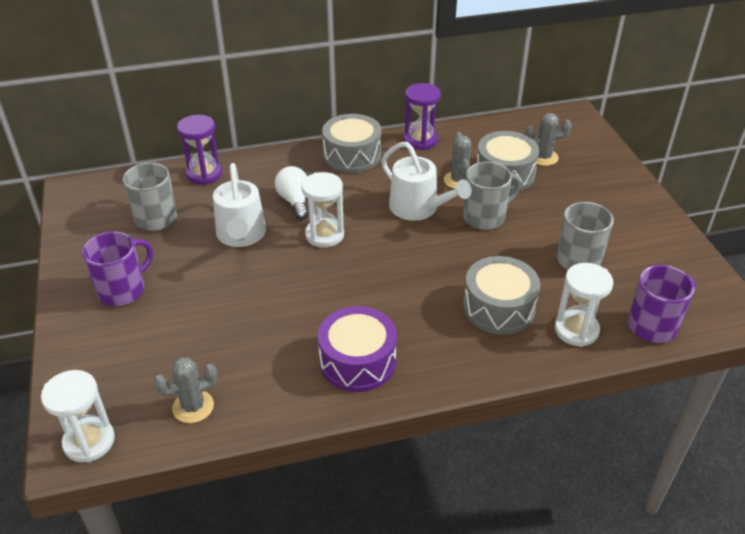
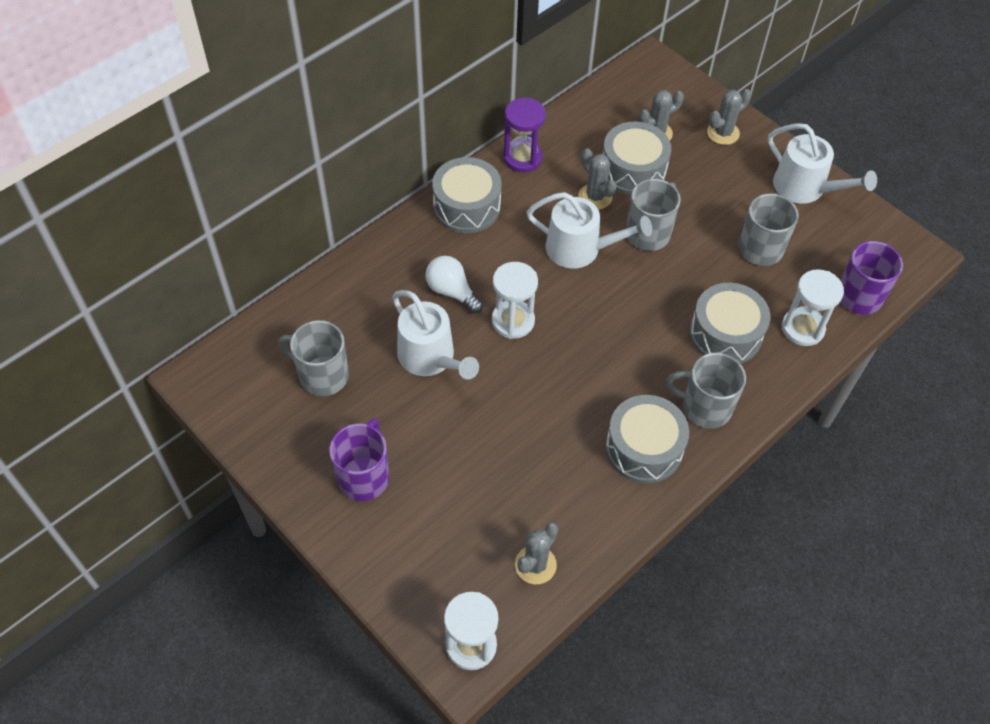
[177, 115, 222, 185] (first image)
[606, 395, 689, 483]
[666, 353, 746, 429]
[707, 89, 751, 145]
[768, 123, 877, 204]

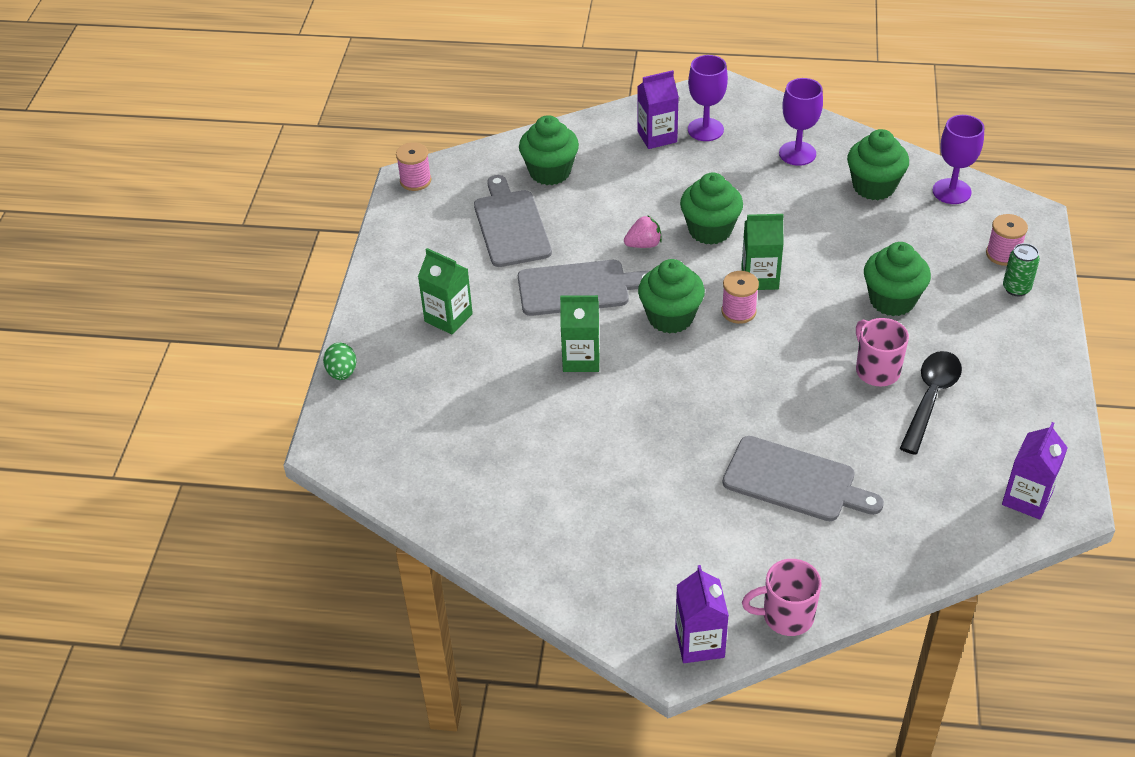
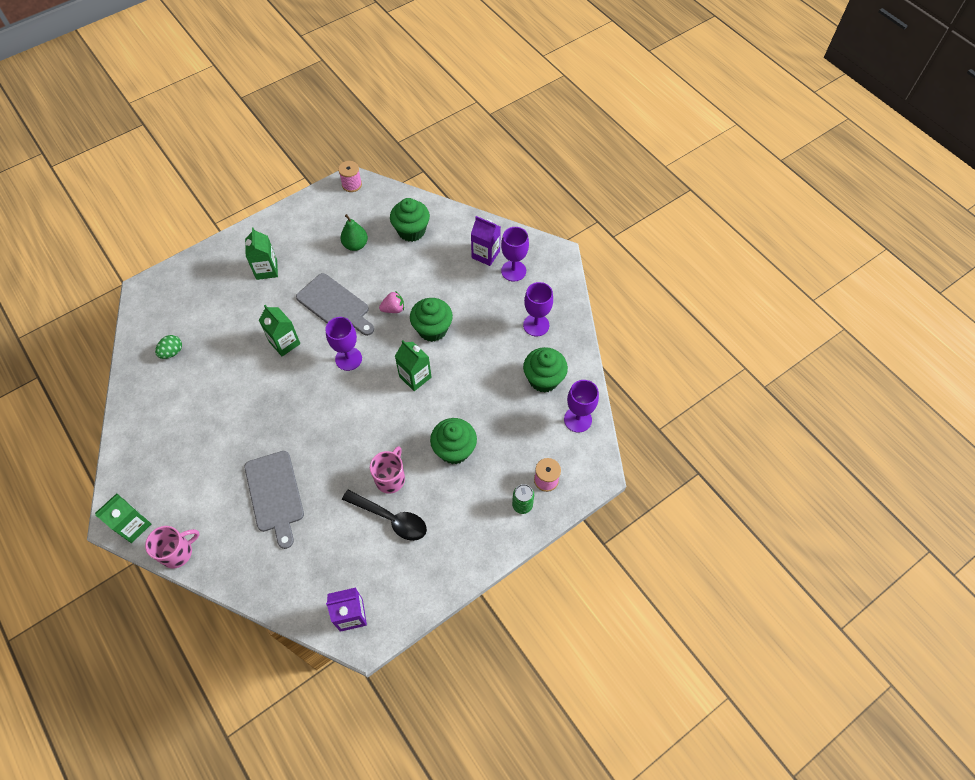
[155, 335, 182, 359]
[340, 214, 368, 251]
[379, 291, 404, 313]
[325, 317, 362, 371]
[95, 493, 151, 543]
[721, 271, 759, 324] (first image)
[145, 526, 200, 568]
[342, 490, 427, 541]

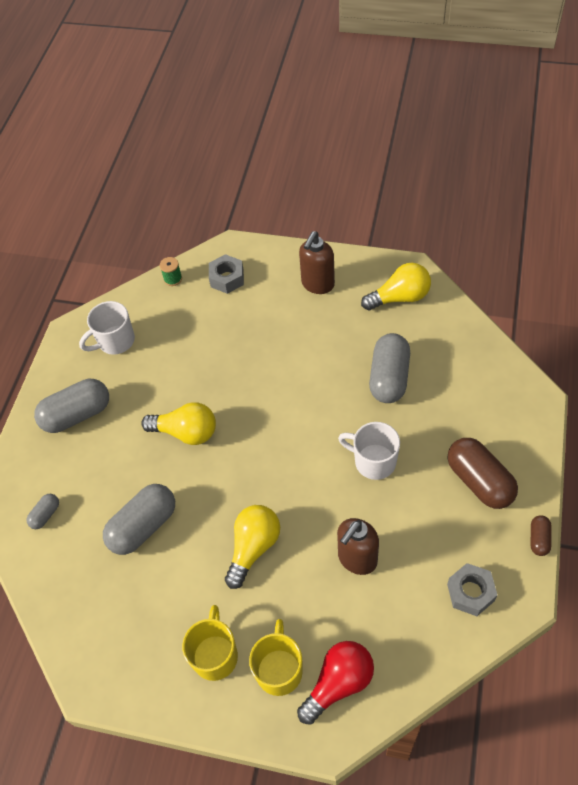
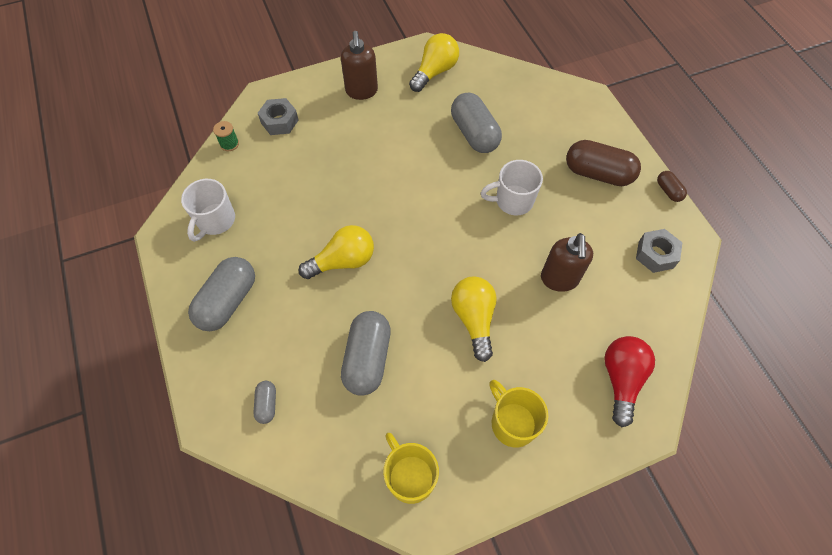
[383, 433, 439, 504]

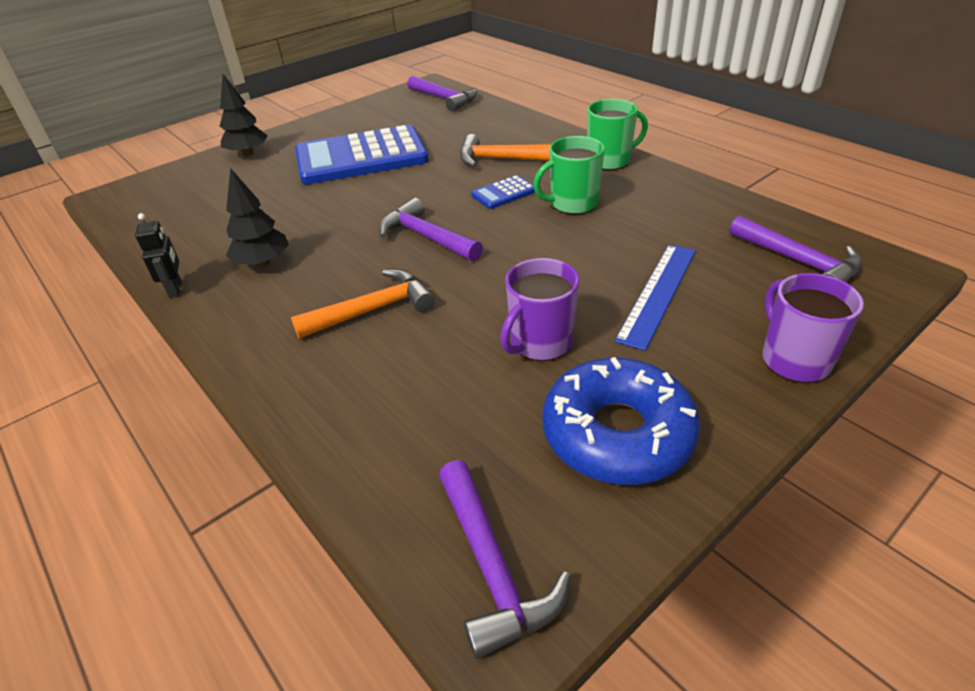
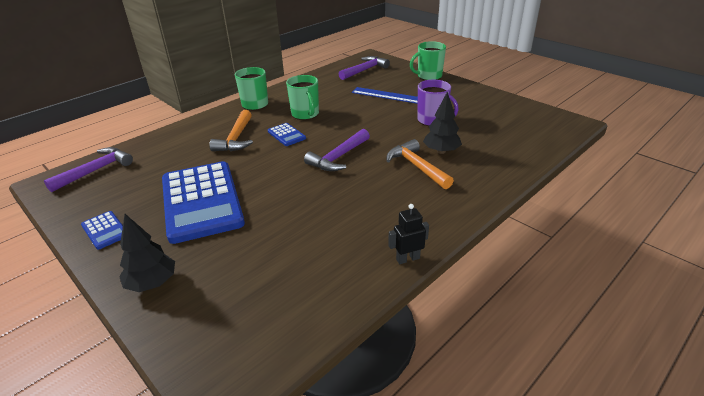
[423, 92, 462, 154]
[439, 460, 571, 659] (first image)
[543, 357, 700, 485] (first image)
[410, 41, 446, 80]
[81, 211, 123, 250]

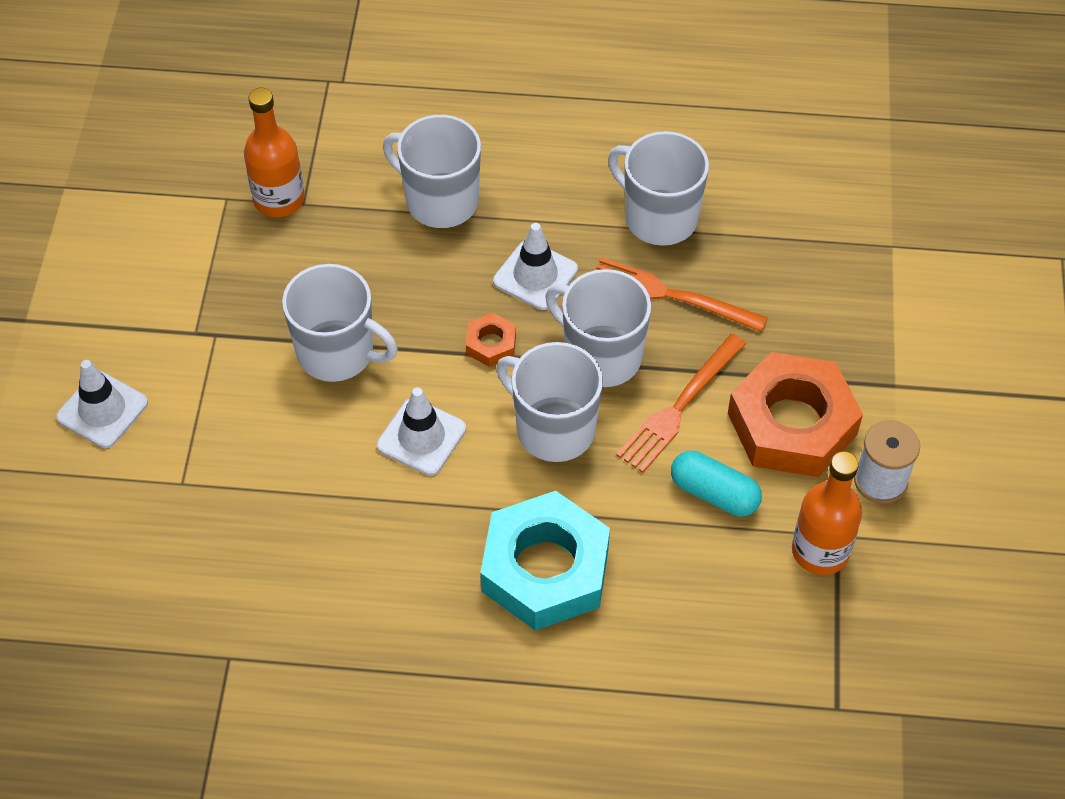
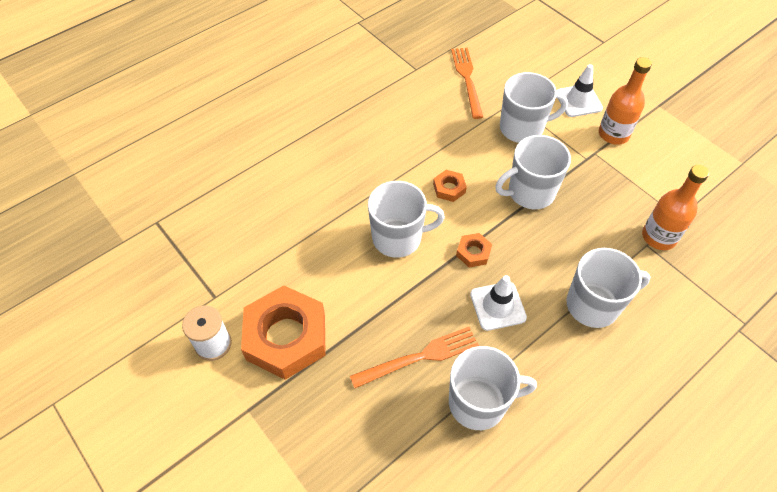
[433, 170, 467, 202]
[480, 491, 610, 631] (first image)
[500, 72, 568, 143]
[451, 48, 483, 119]
[671, 451, 762, 516] (first image)
[599, 57, 652, 145]

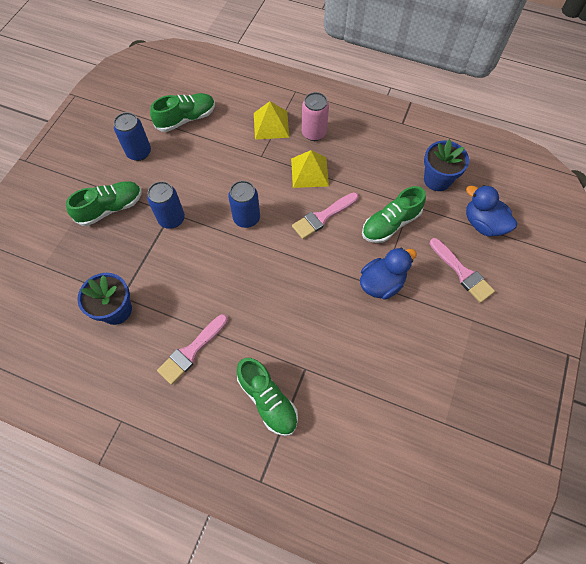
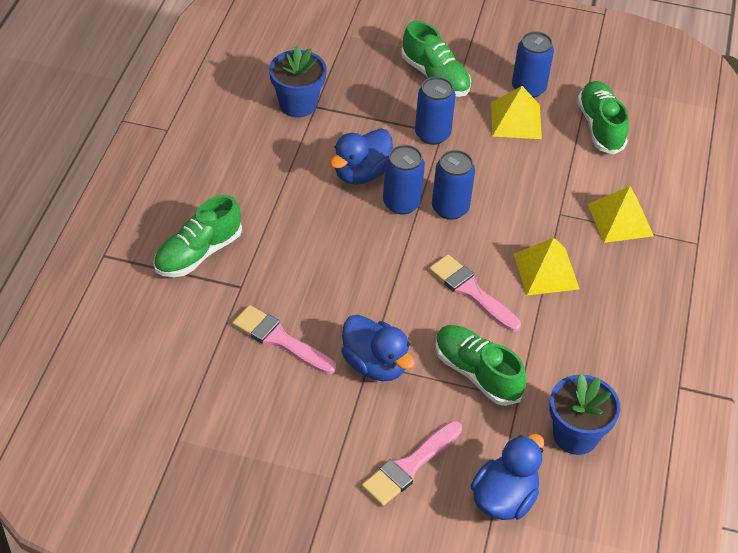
[577, 81, 629, 154]
[232, 305, 336, 374]
[302, 92, 329, 141] (first image)
[330, 128, 393, 185]
[383, 145, 425, 214]
[491, 86, 542, 139]

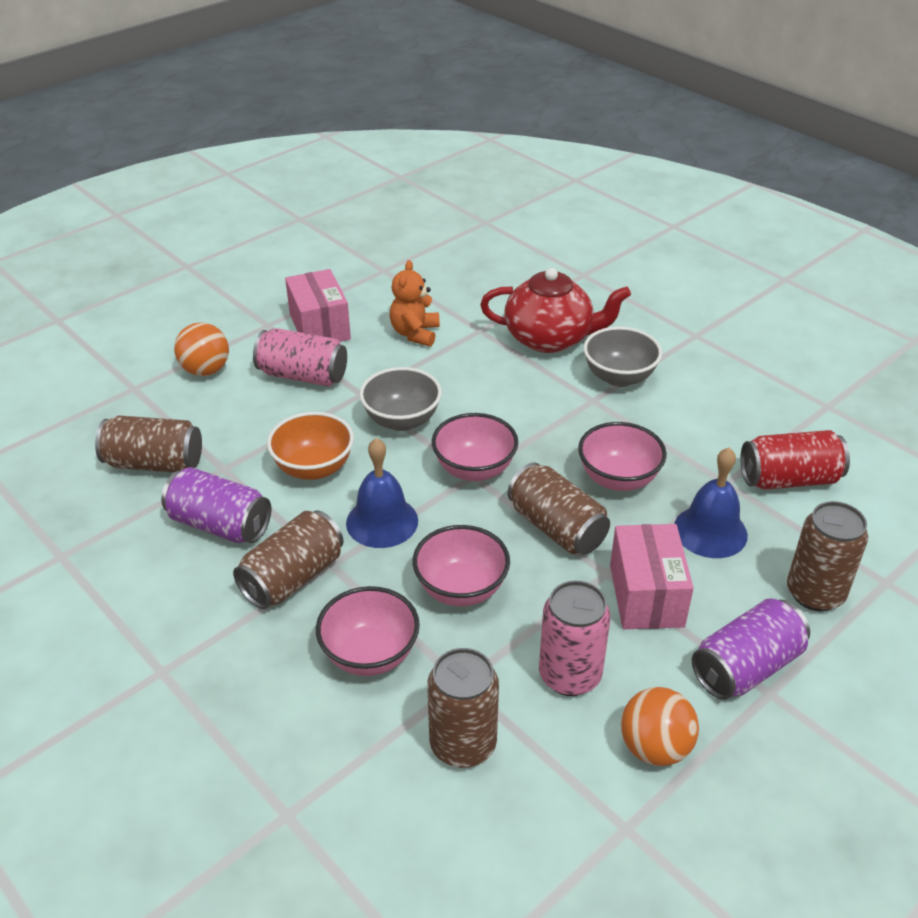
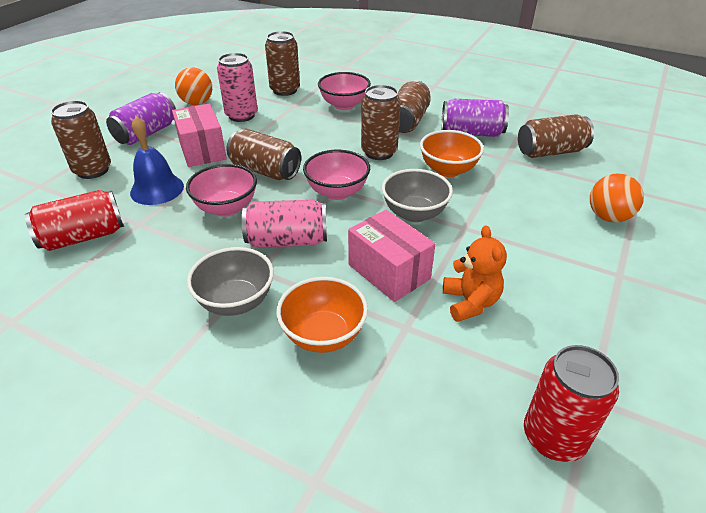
[242, 200, 327, 248]
[348, 210, 435, 302]
[361, 85, 401, 160]
[413, 525, 510, 606] (first image)
[276, 277, 368, 353]
[524, 345, 619, 462]

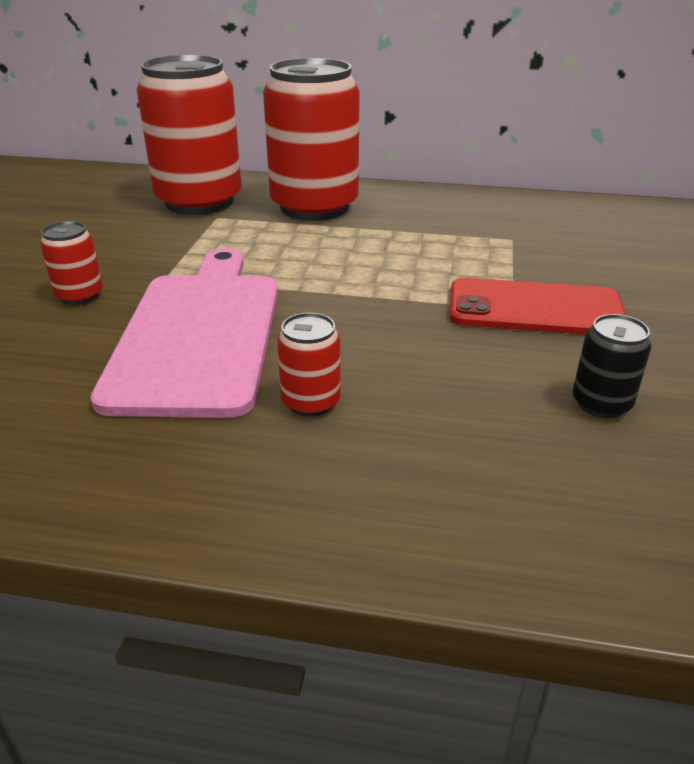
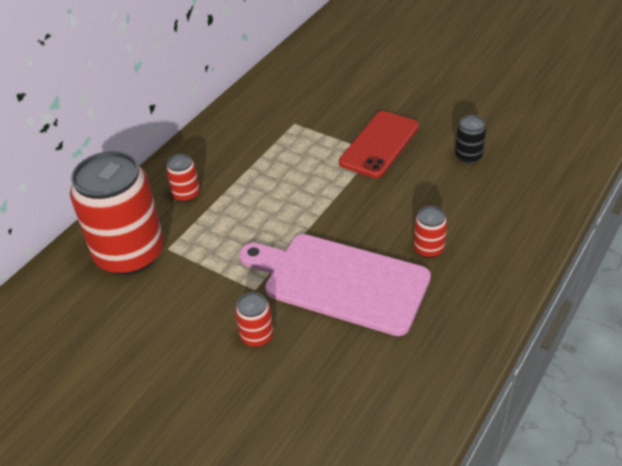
[166, 154, 200, 202]

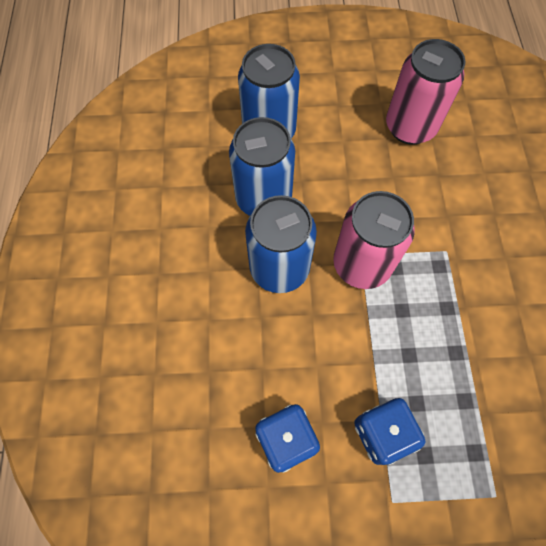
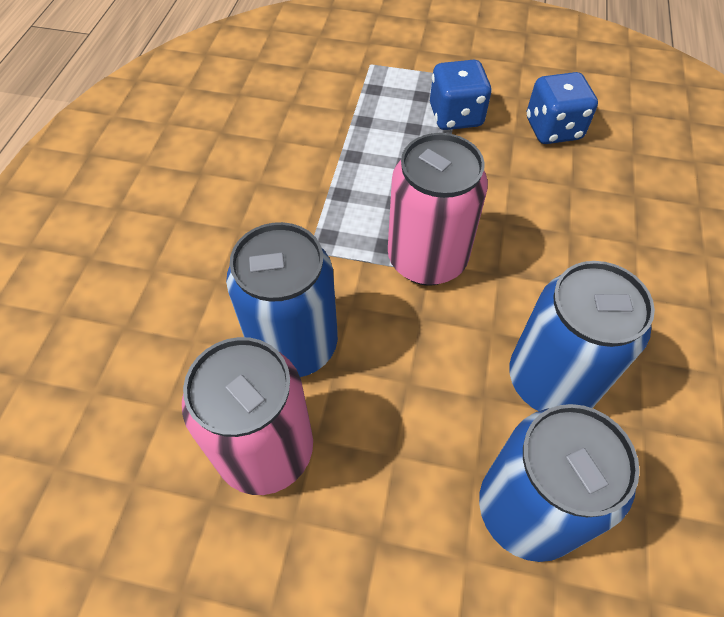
[226, 222, 338, 377]

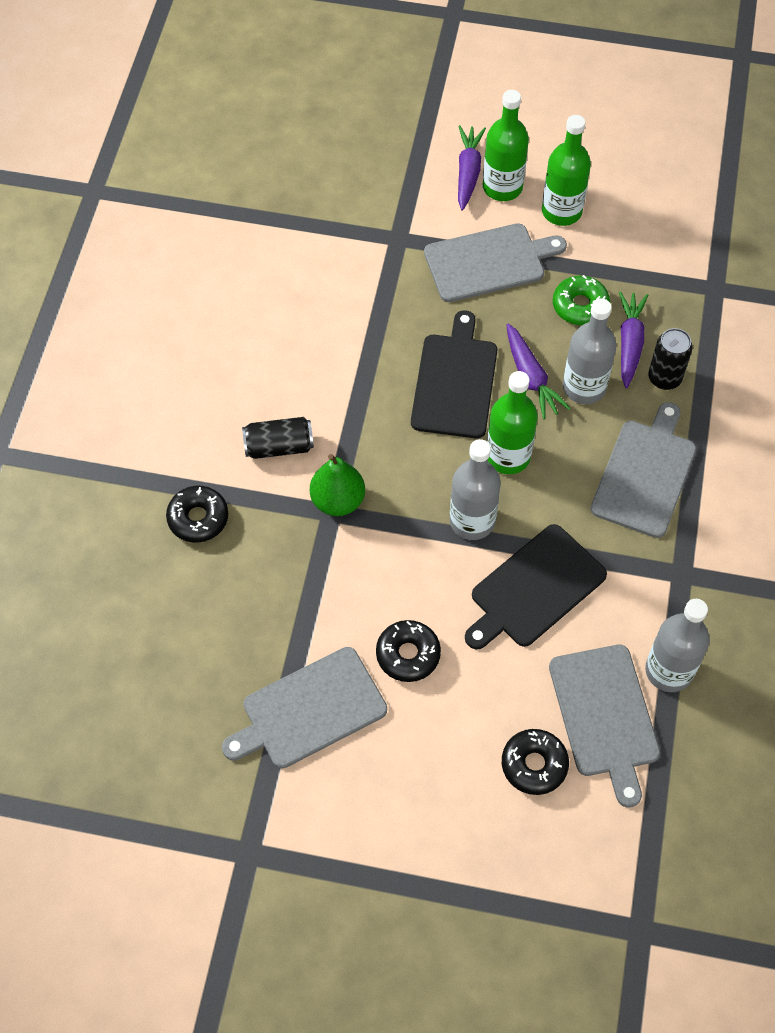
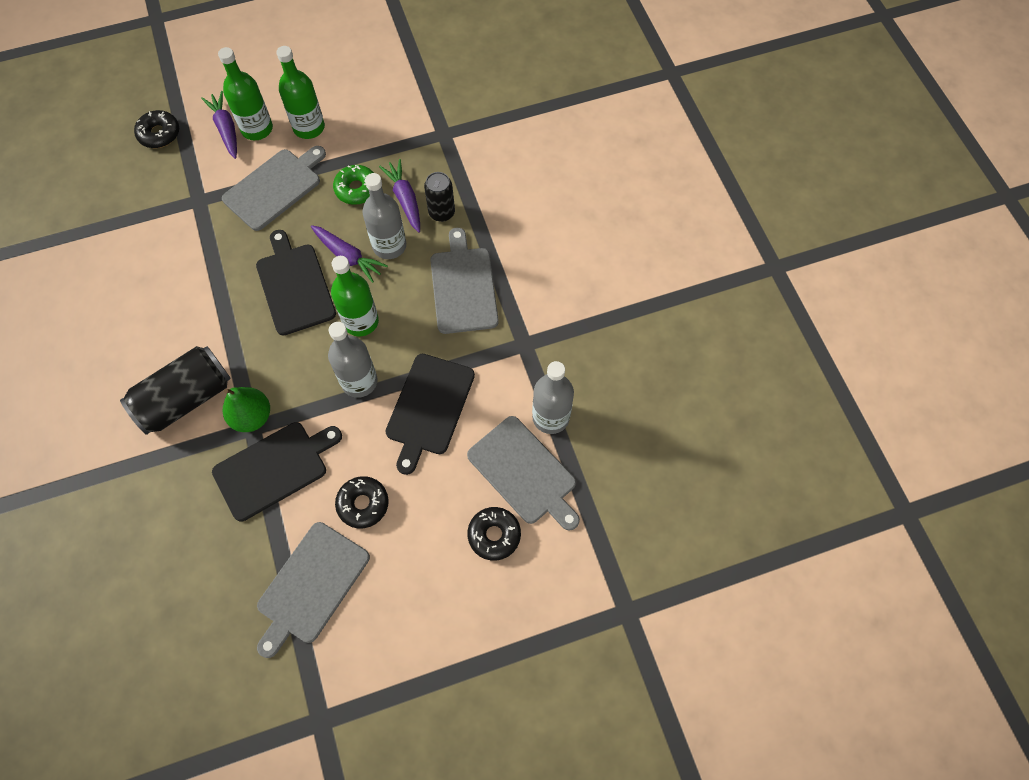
[134, 110, 179, 148]
[120, 346, 231, 435]
[212, 422, 342, 522]

